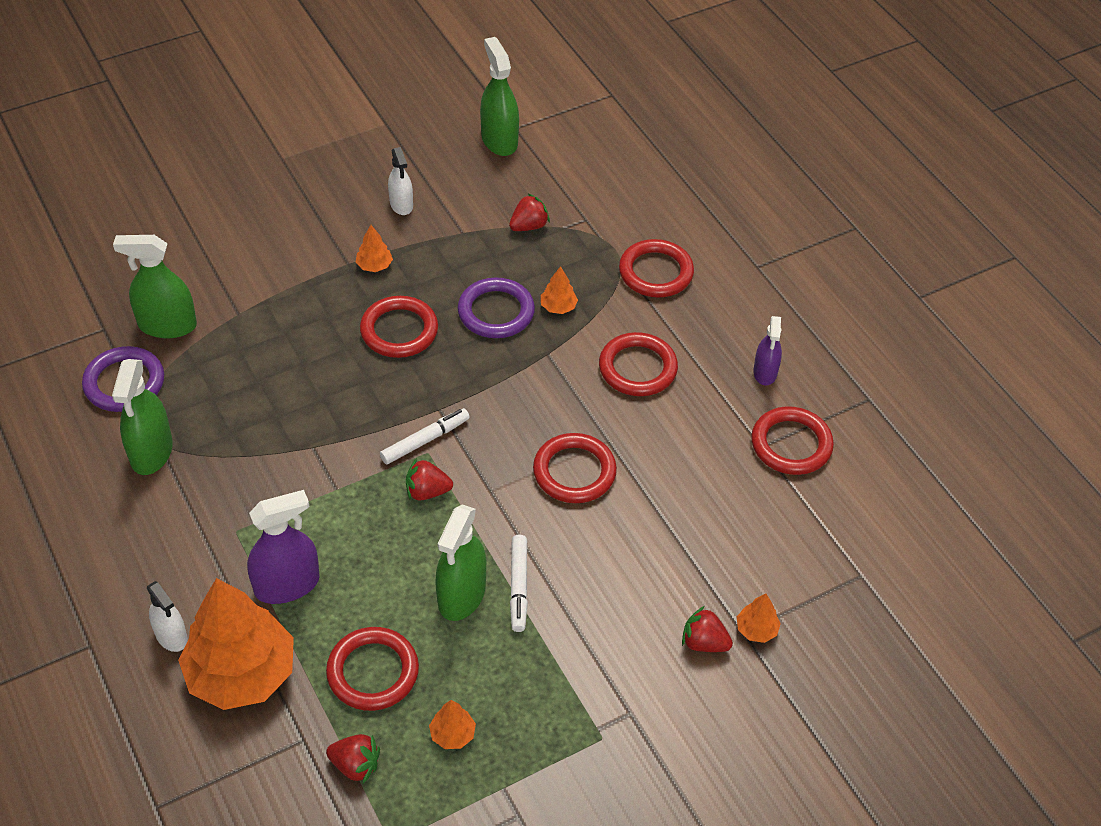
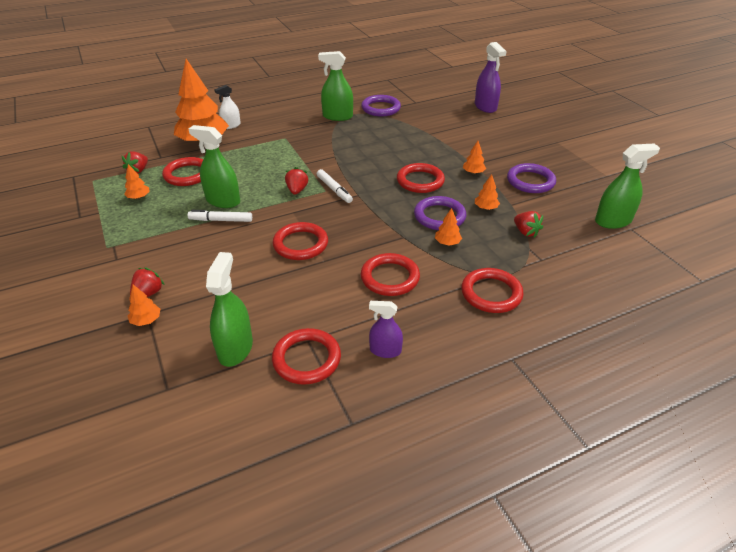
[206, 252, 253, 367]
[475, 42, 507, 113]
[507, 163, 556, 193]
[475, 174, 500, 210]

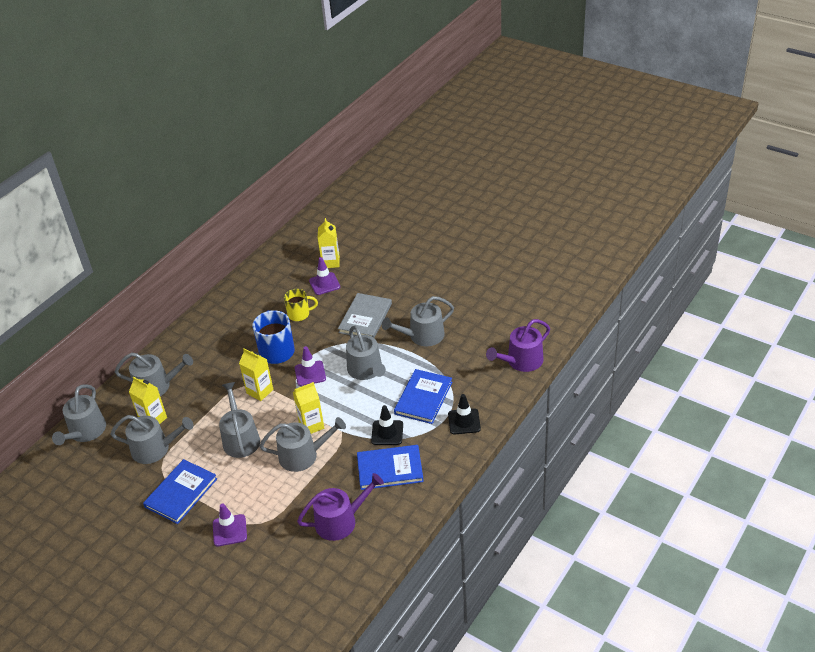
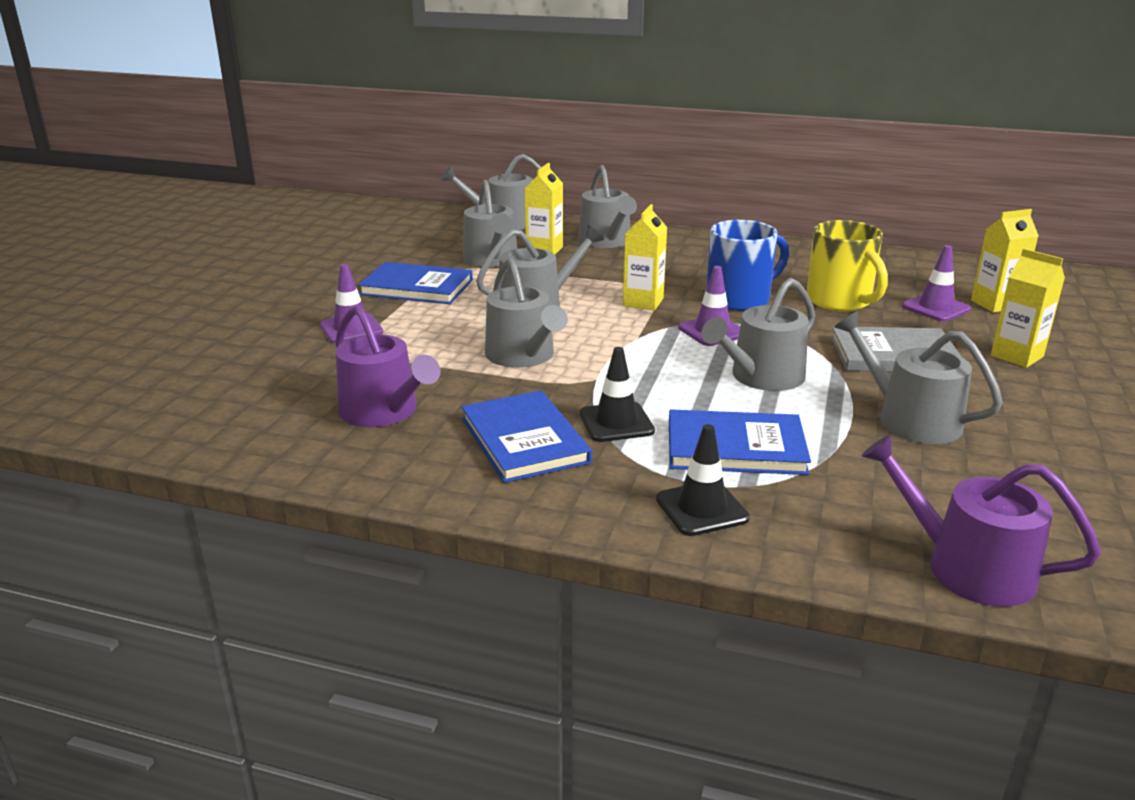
[807, 220, 888, 311]
[991, 249, 1065, 368]

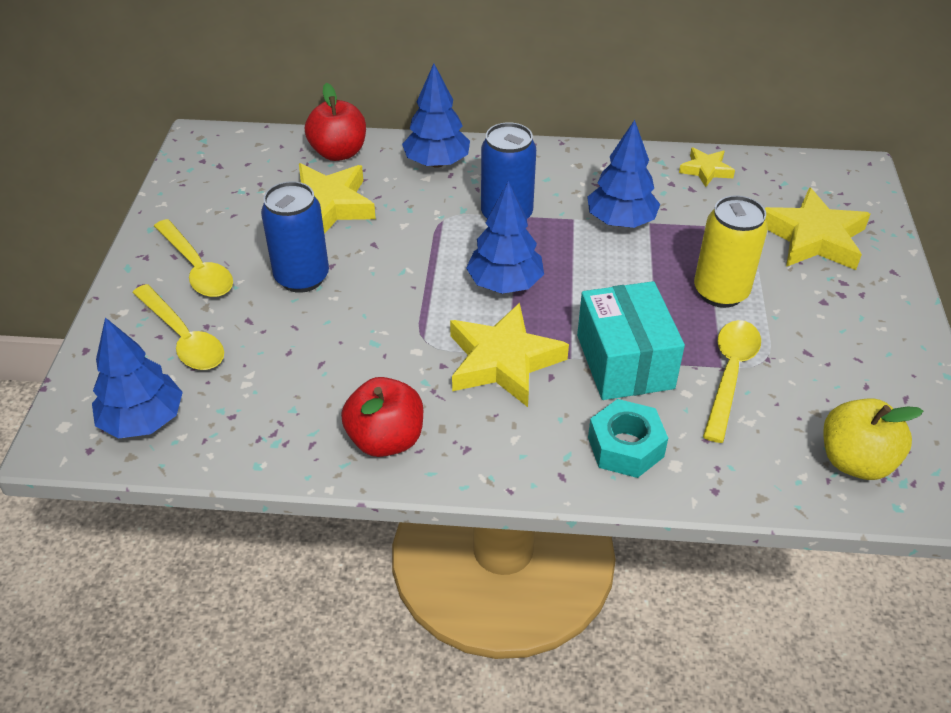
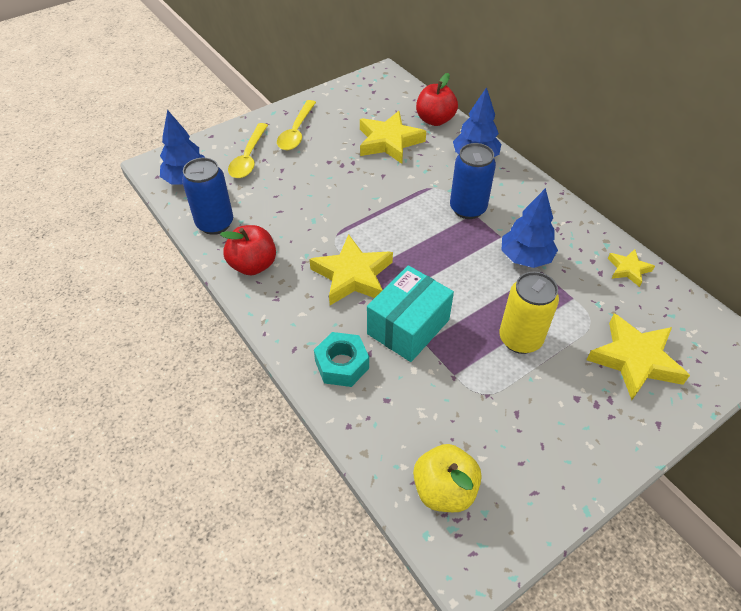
[182, 158, 233, 235]
[466, 181, 544, 294] (first image)
[703, 320, 761, 443] (first image)

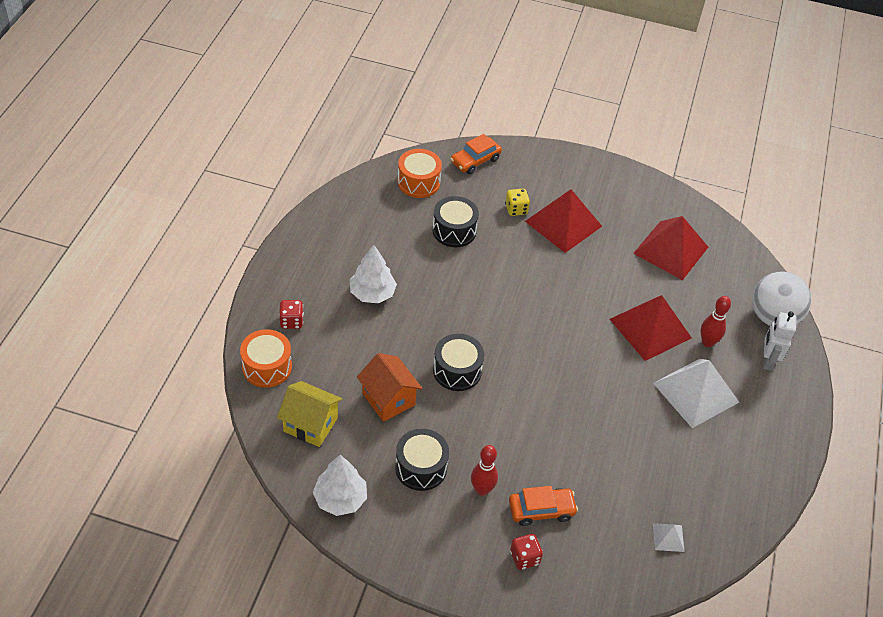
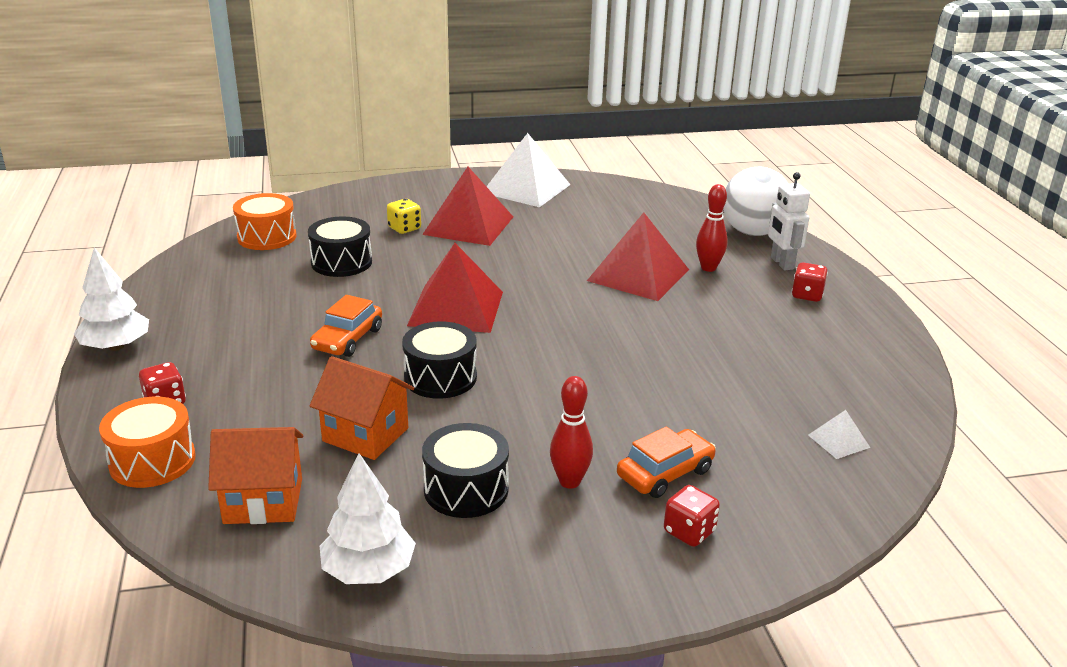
[208, 427, 303, 524]
[74, 247, 149, 351]
[310, 295, 382, 357]
[407, 243, 503, 333]
[486, 133, 571, 207]
[792, 262, 828, 302]

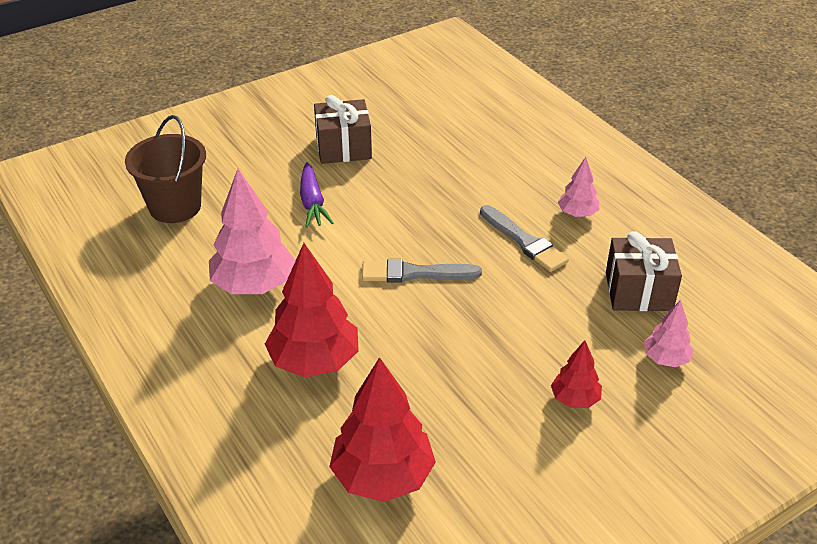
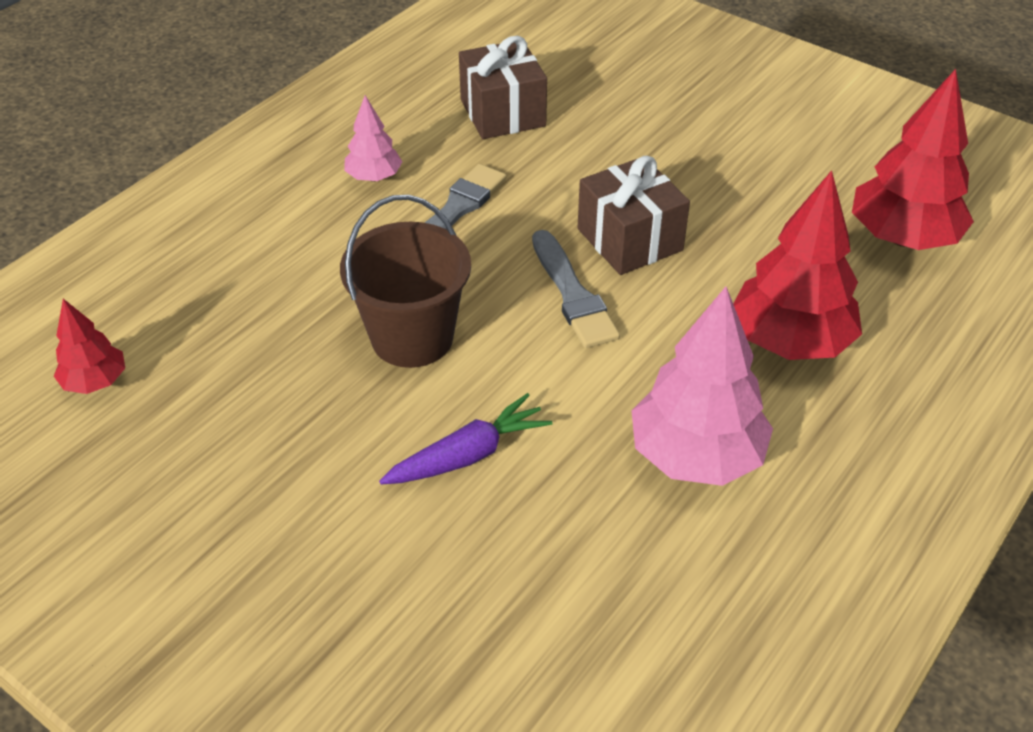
[340, 195, 471, 368]
[578, 156, 690, 275]
[54, 299, 125, 394]
[644, 300, 694, 367] (first image)

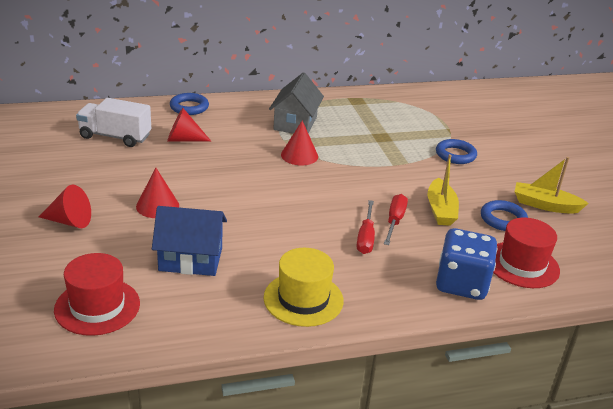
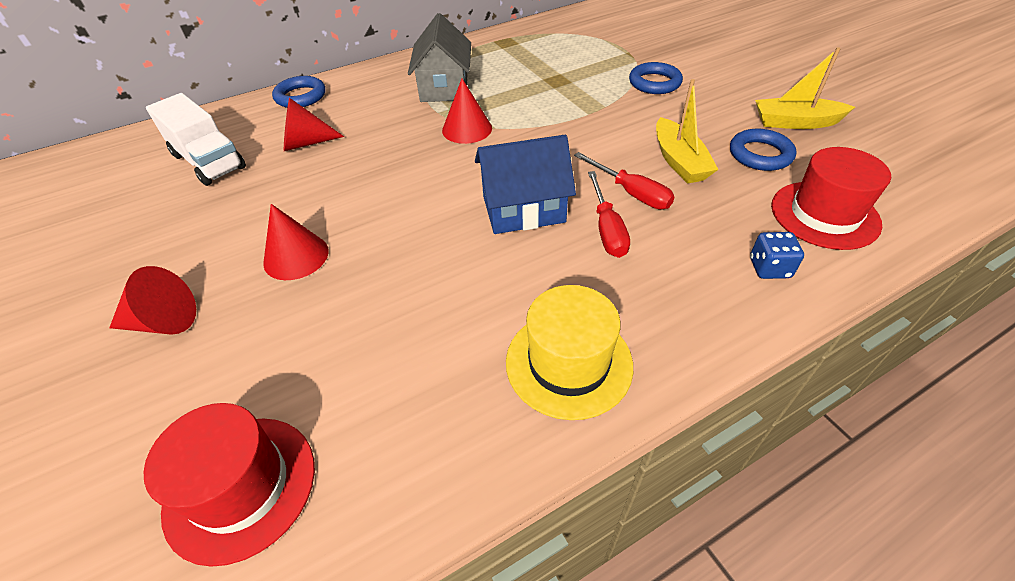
[146, 93, 246, 186]
[475, 135, 576, 234]
[574, 152, 674, 209]
[750, 232, 804, 279]

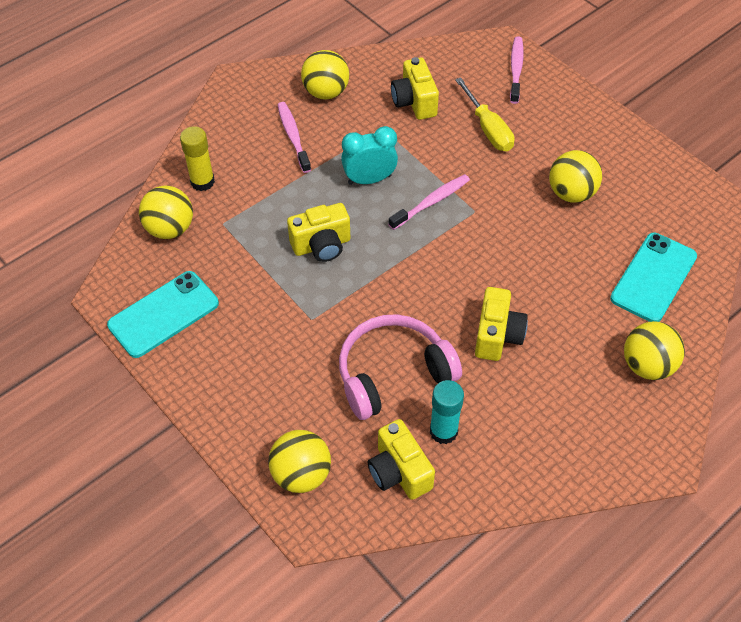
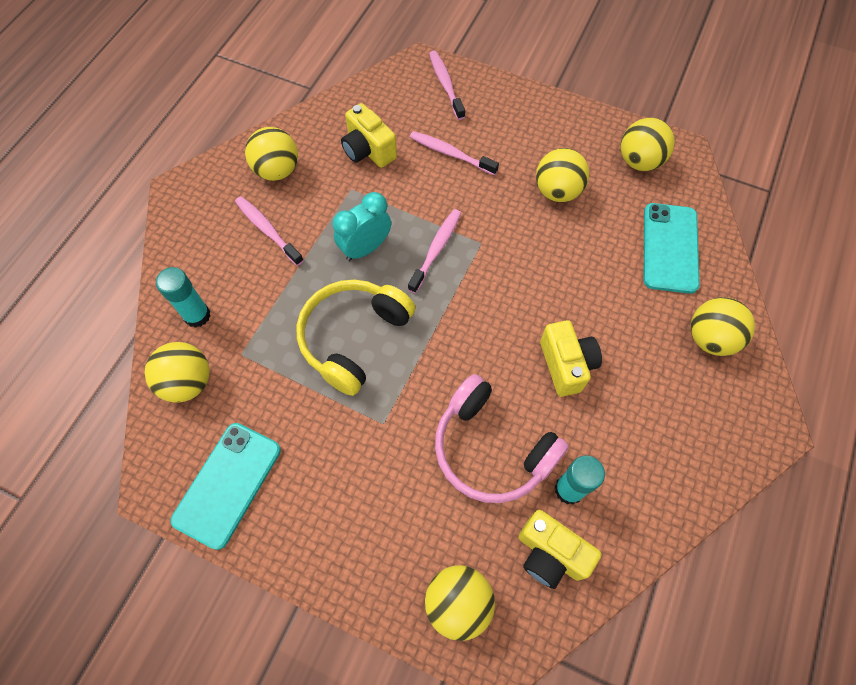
[156, 267, 211, 328]
[297, 280, 416, 396]
[435, 374, 569, 503]
[410, 131, 499, 175]
[621, 118, 675, 171]

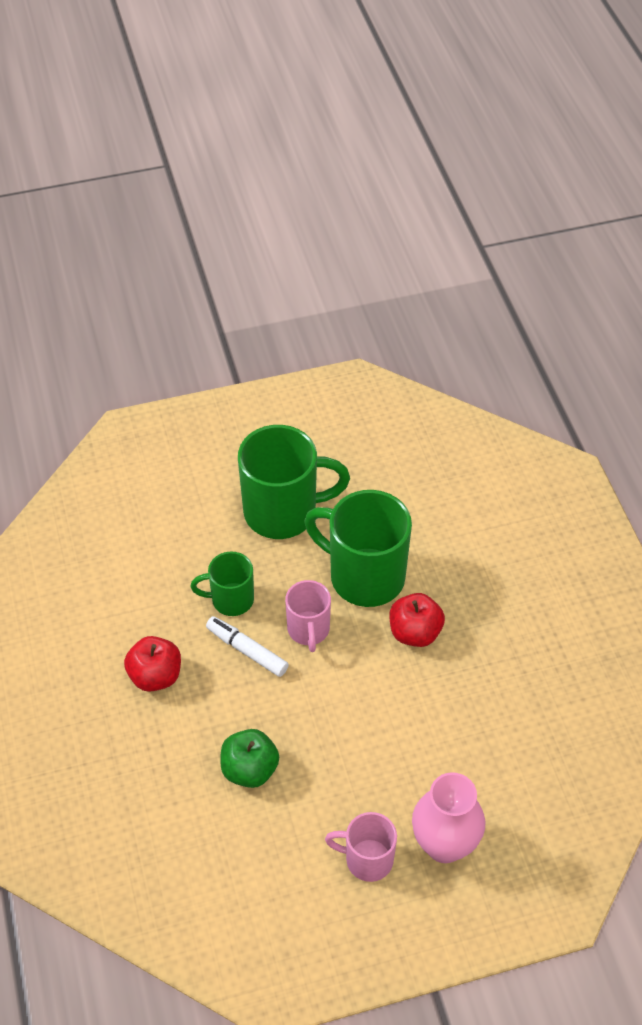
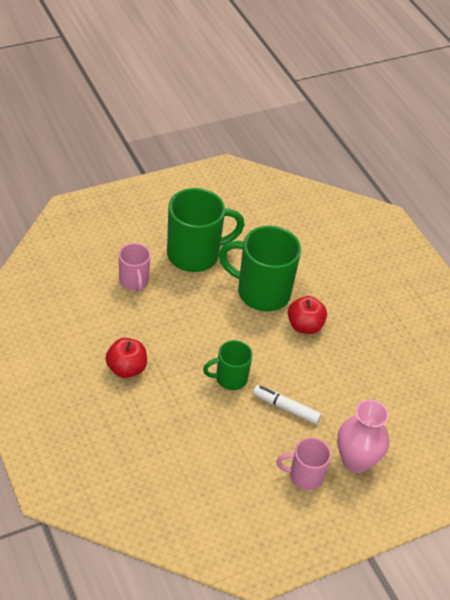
[203, 340, 253, 390]
[253, 385, 321, 424]
[220, 729, 279, 788] (first image)
[119, 243, 151, 292]

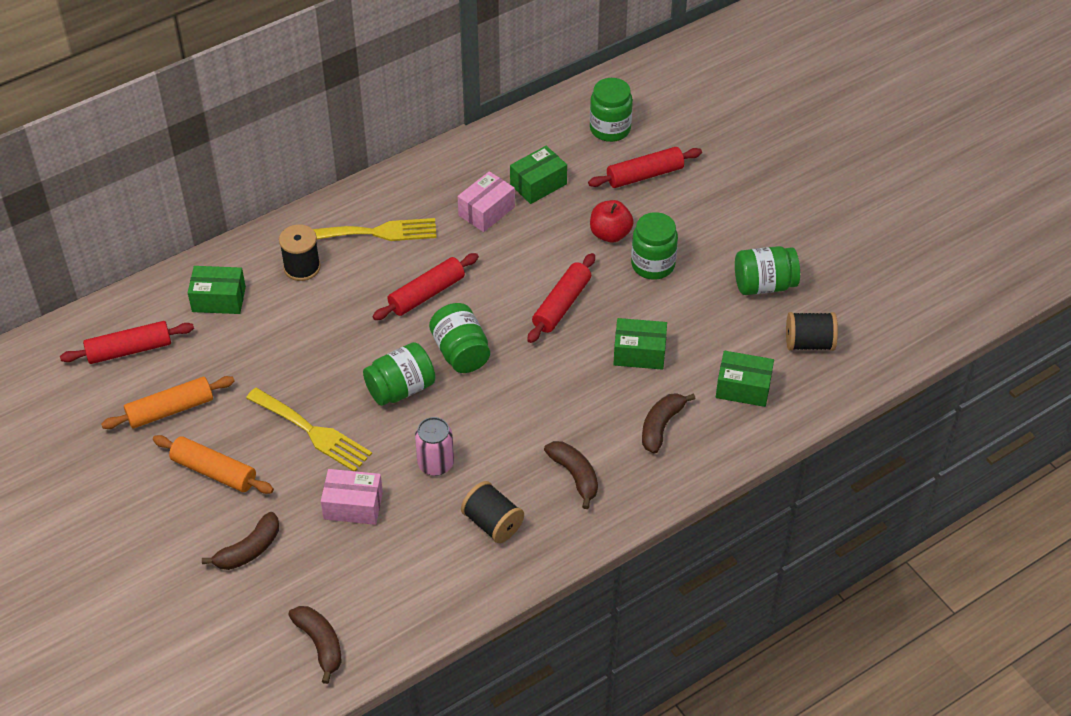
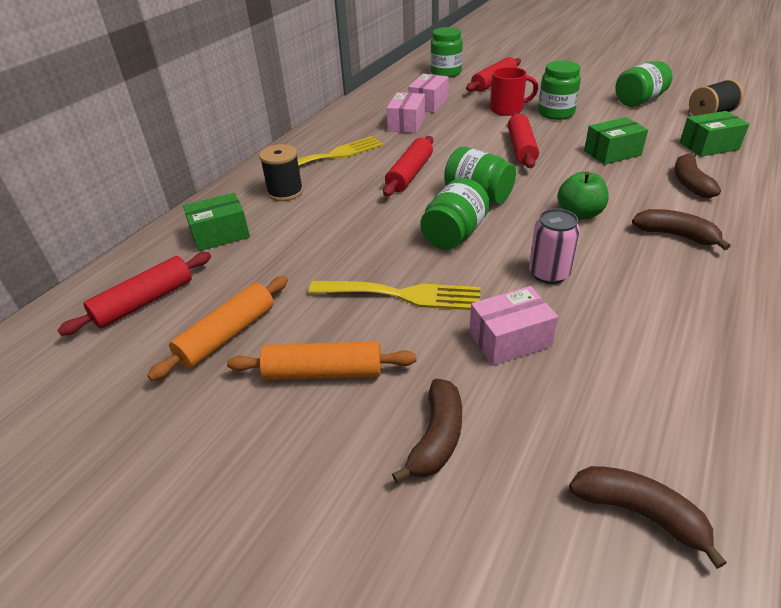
[461, 481, 524, 543] (first image)
[408, 73, 449, 113]
[490, 67, 538, 116]
[557, 171, 609, 220]

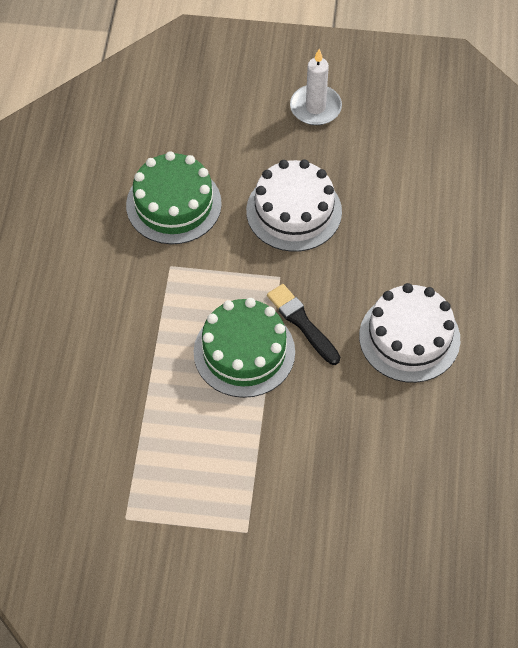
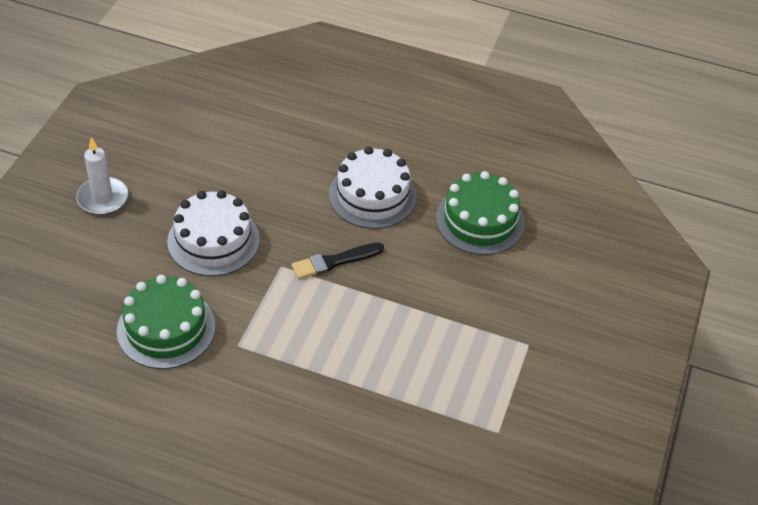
[436, 171, 525, 255]

